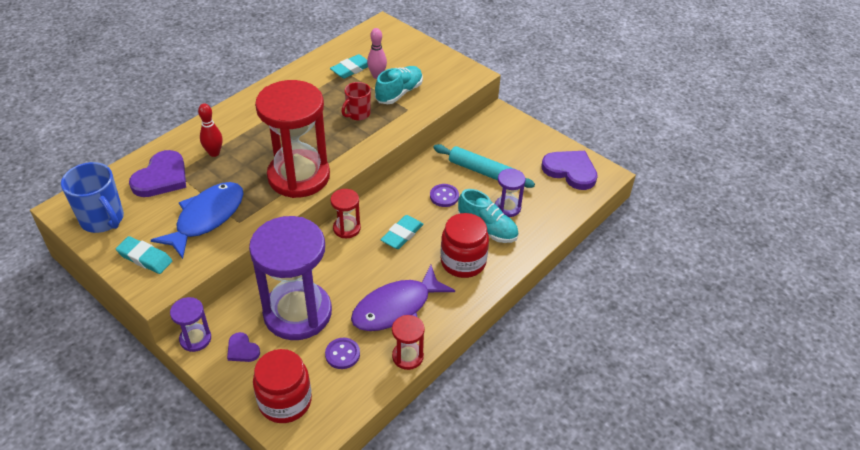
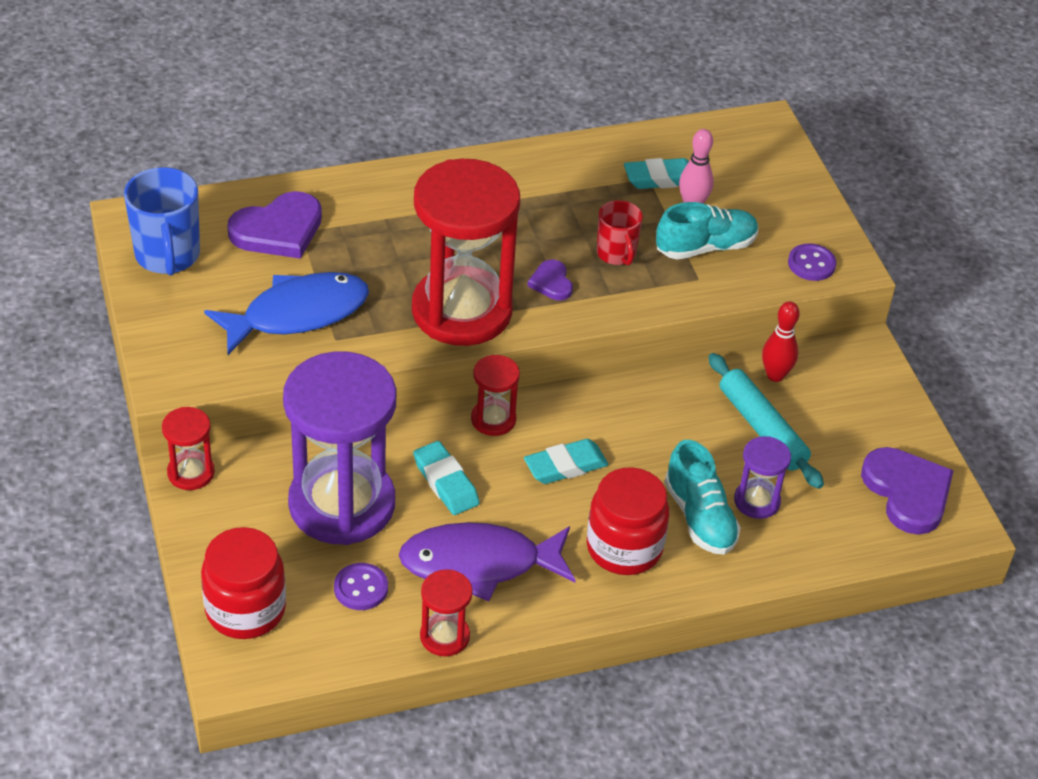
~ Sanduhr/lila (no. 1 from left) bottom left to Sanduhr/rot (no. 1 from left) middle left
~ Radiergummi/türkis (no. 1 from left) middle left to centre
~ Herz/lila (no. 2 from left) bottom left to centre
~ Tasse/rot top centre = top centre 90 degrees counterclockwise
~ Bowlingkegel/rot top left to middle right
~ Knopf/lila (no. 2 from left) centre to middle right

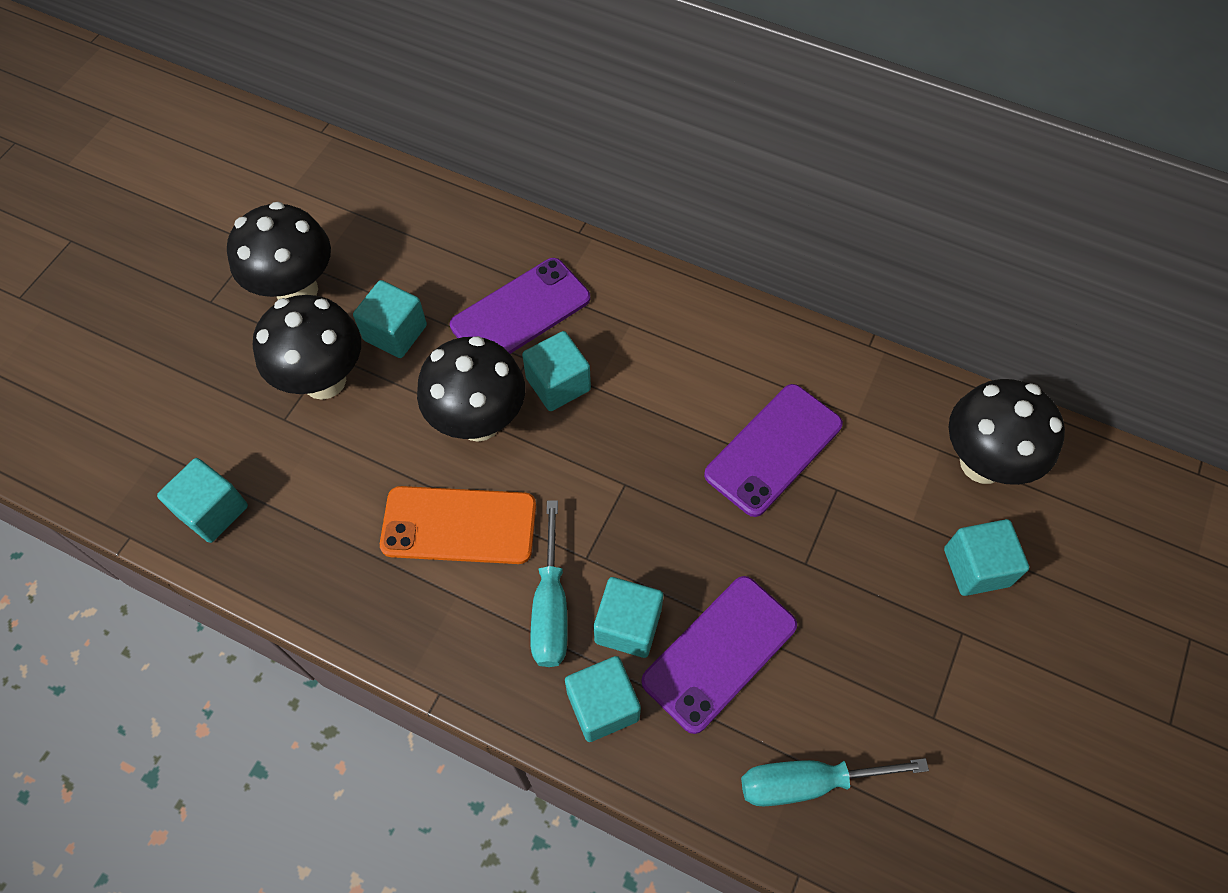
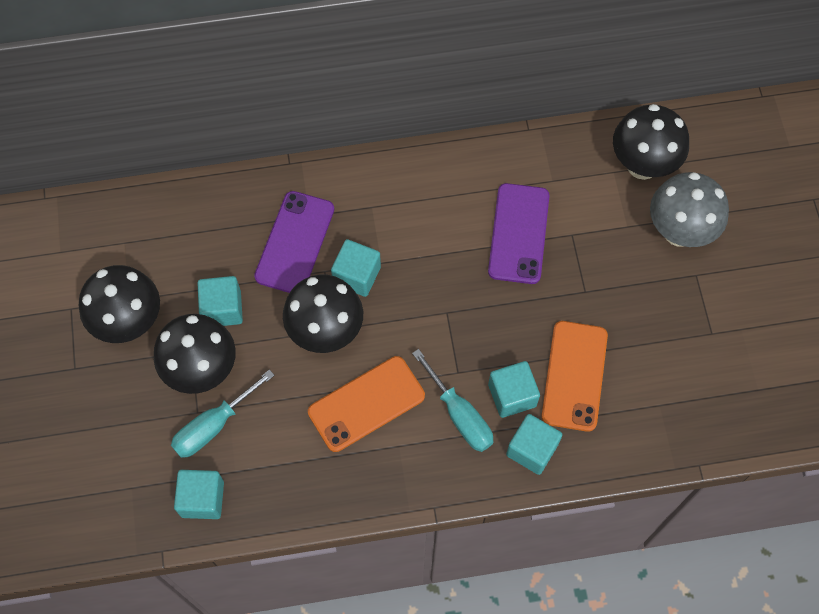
~ Schraubenzieher/türkis (no. 2 from left in the first image) bottom right to Schraubenzieher/türkis (no. 1 from left) bottom left
~ Handy/lila (no. 2 from left) bottom centre to Handy/orange (no. 2 from left) middle right
~ Kubus/türkis (no. 6 from left) middle right to Pilz/grau middle right

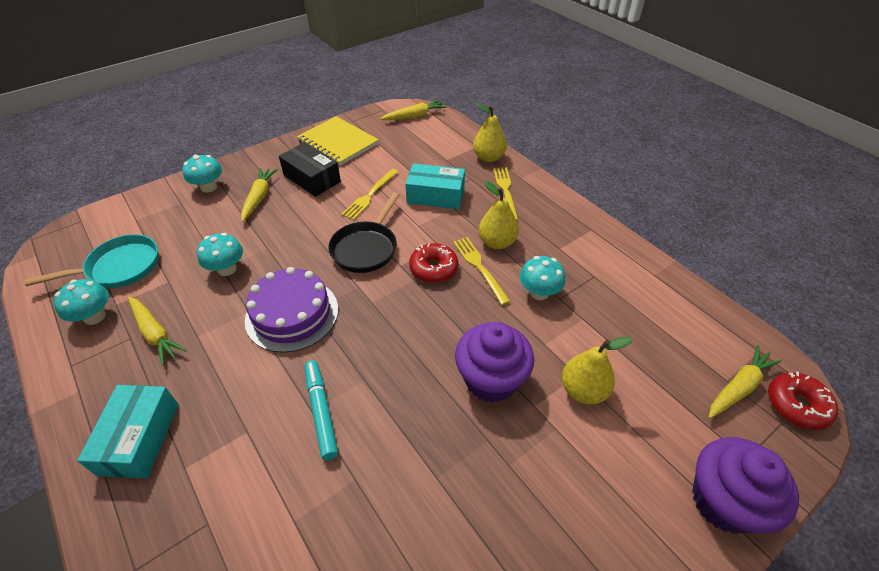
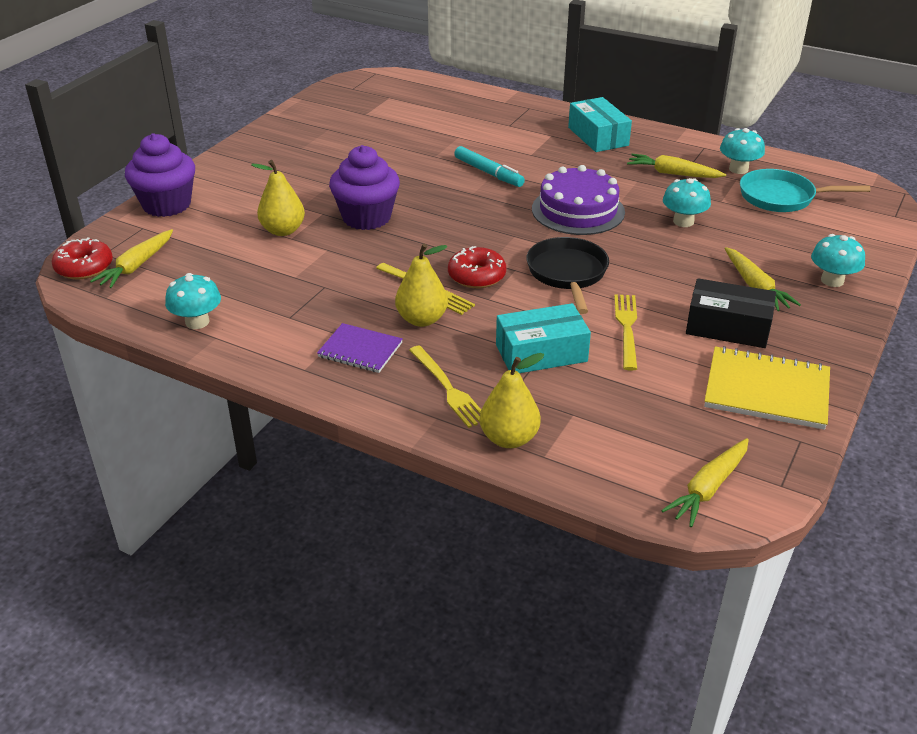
~ Pilz/türkis (no. 4 from left in the first image) centre to Pilz/türkis (no. 1 from left) middle left
+ Notizbuch/lila centre
~ Pfanne/türkis middle left = top right 60 degrees clockwise

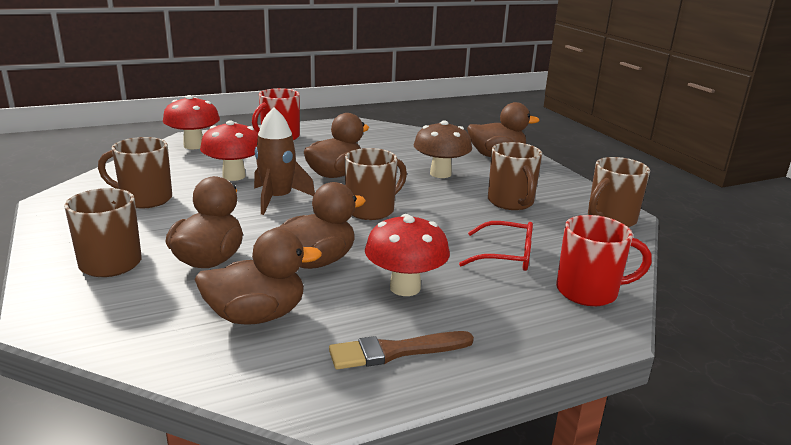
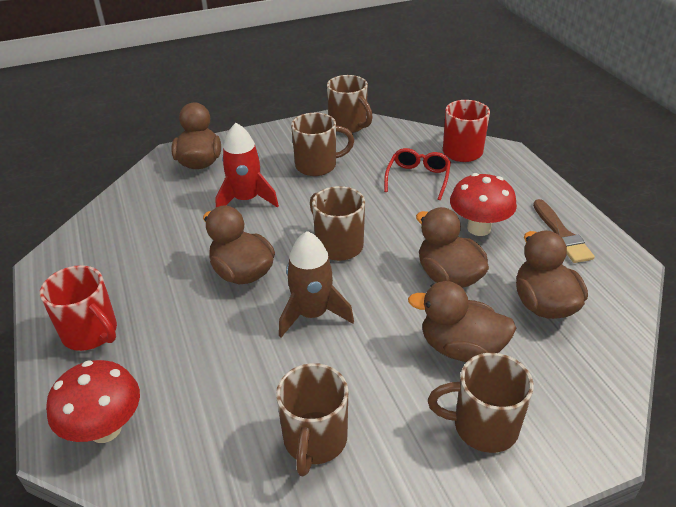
~ Pilz/braun centre to Rakete/rot top centre
- Pilz/rot (no. 2 from left) middle left

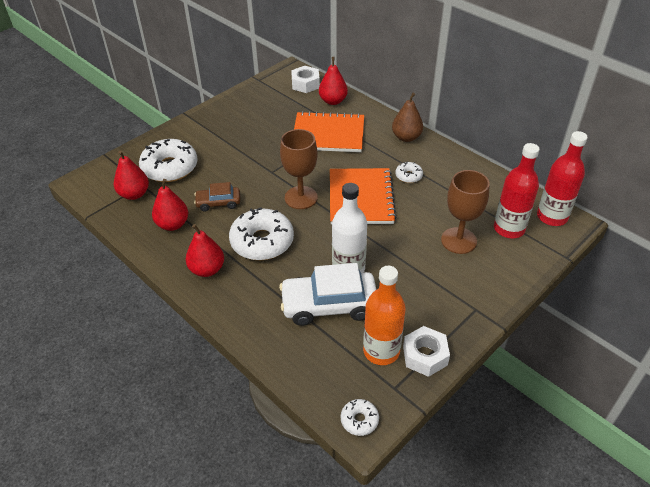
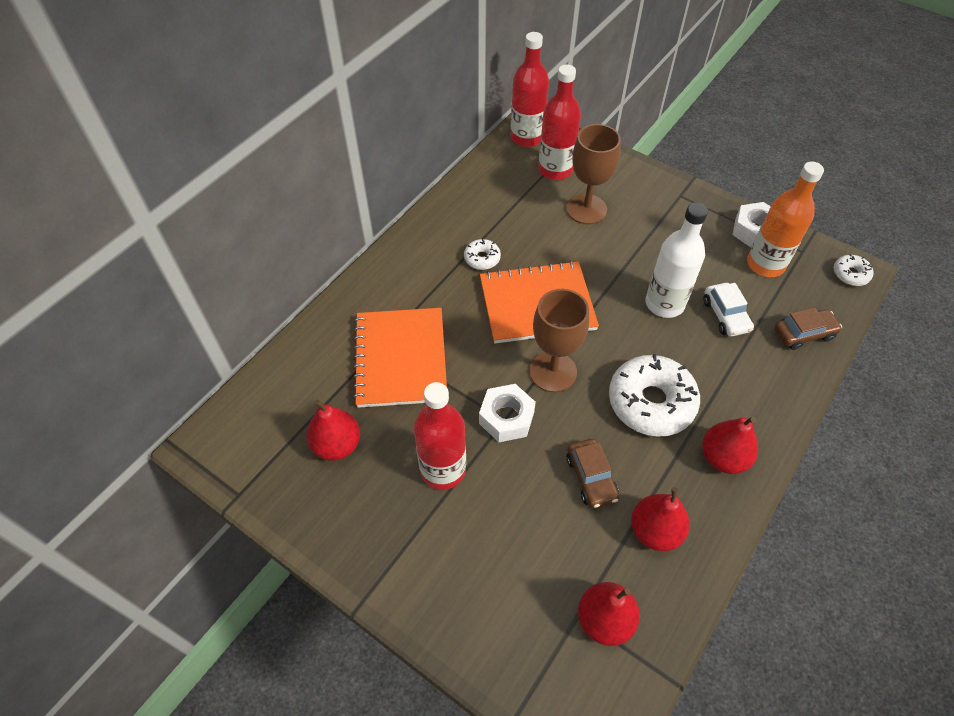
~ Birne/rot (no. 4 from left in the first image) top centre to Birne/rot (no. 1 from left) centre
+ Flasche/rot (no. 1 from left) centre
~ Sechskantmutter/weiß (no. 1 from left) top centre to centre
~ Auto/weiß centre = middle right x0.55
+ Auto/braun (no. 2 from left) middle right
- Donut/weiß (no. 1 from left) top left
- Birne/braun top centre

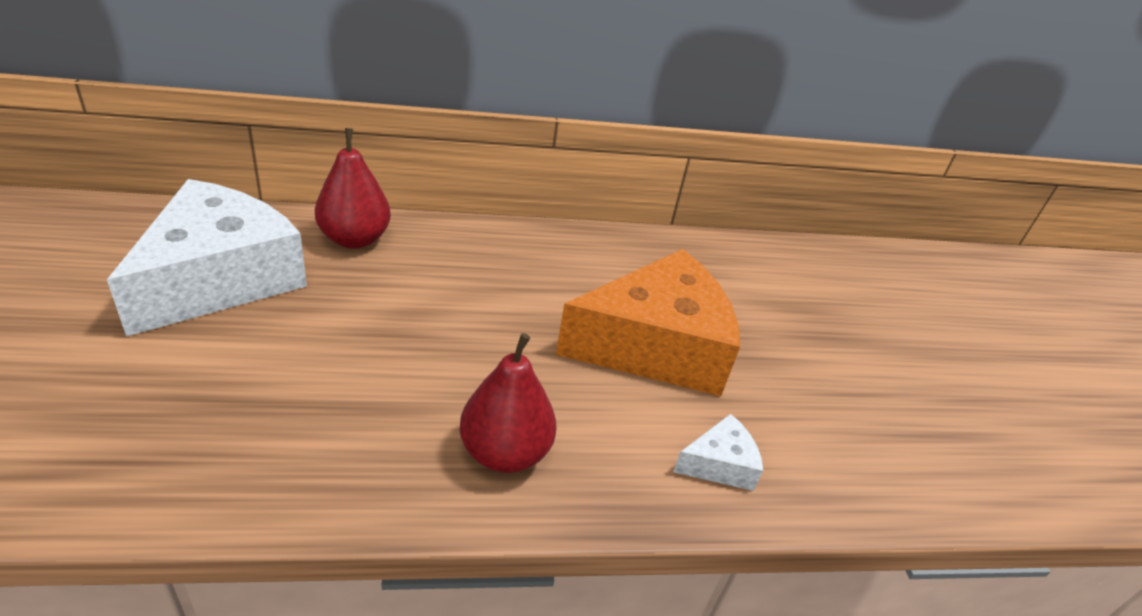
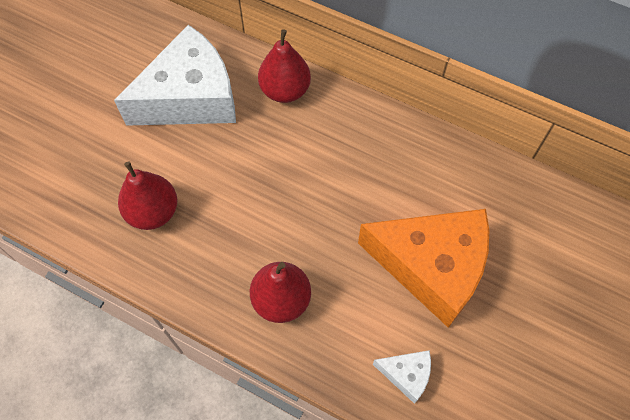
+ Birne/rot (no. 1 from left) middle left

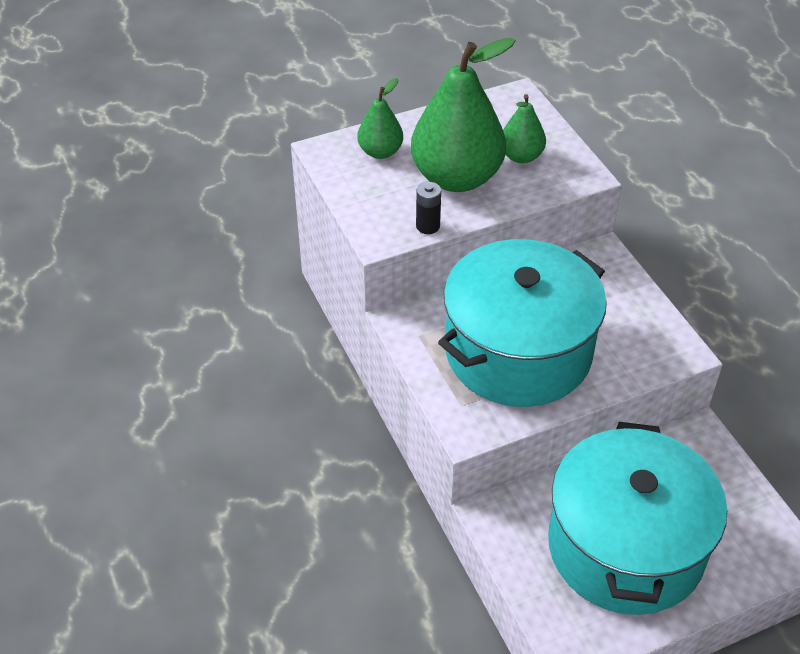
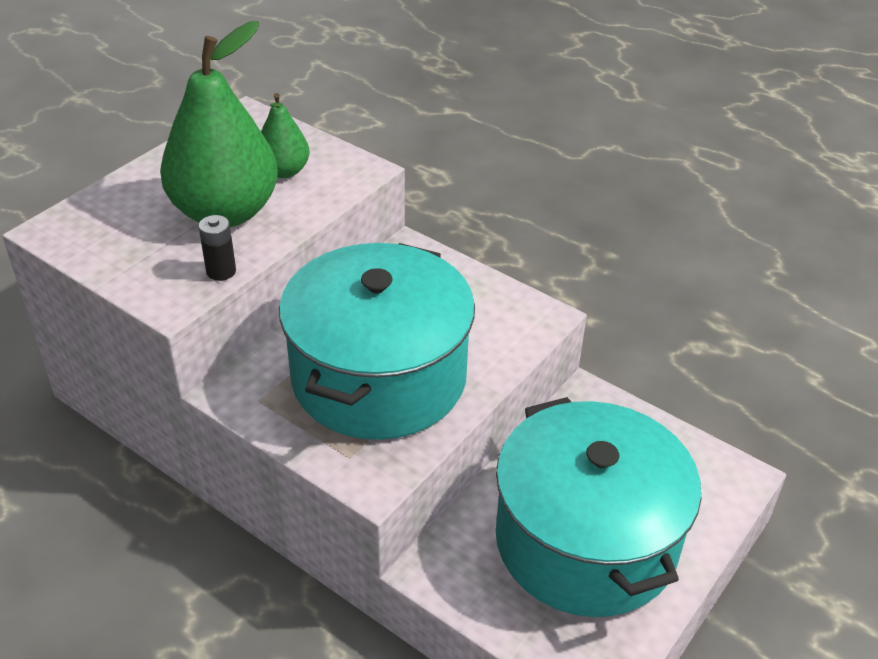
- Birne/grün (no. 1 from left) top centre

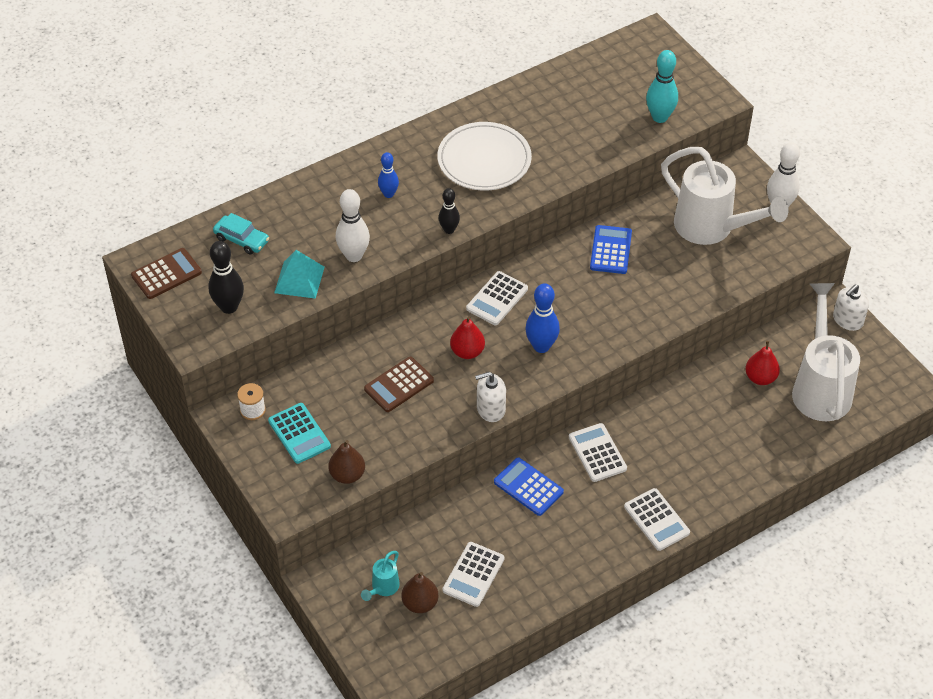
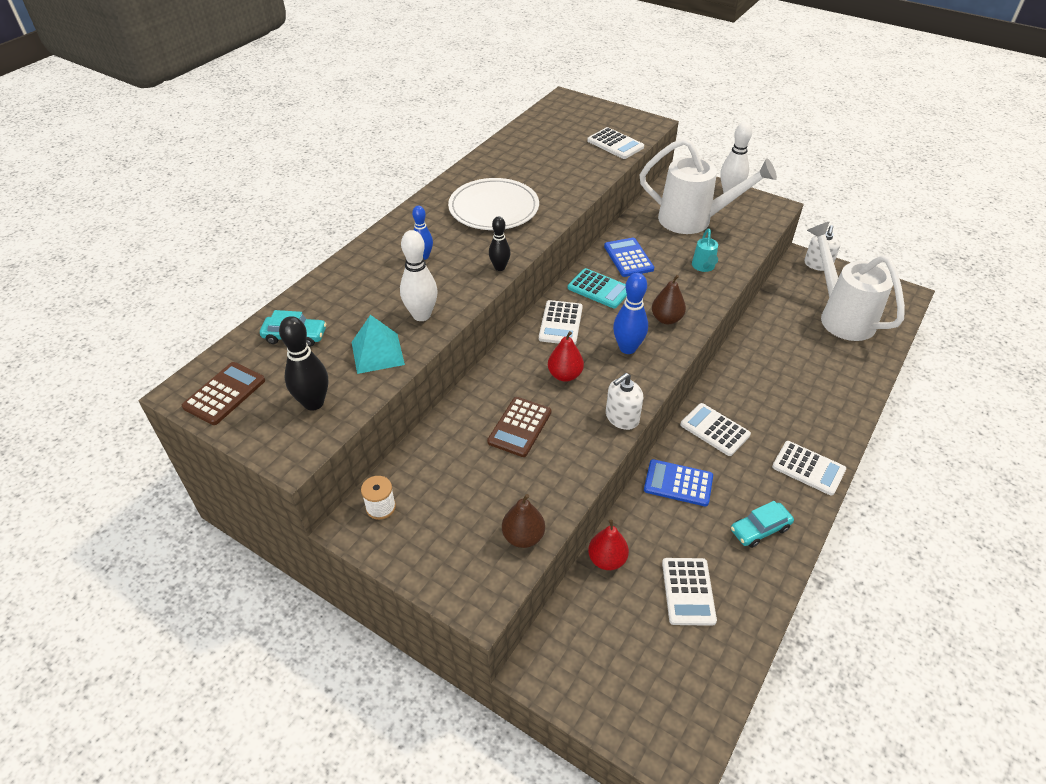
~ Taschenrechner/türkis middle left to centre
~ Bowlingkegel/türkis top right to Taschenrechner/weiß (no. 2 from left) top centre
~ Birne/rot (no. 2 from left) middle right to bottom centre
~ Birne/braun (no. 2 from left) bottom centre to centre
~ Gießkanne/türkis bottom centre to top right
+ Auto/türkis (no. 2 from left) bottom right

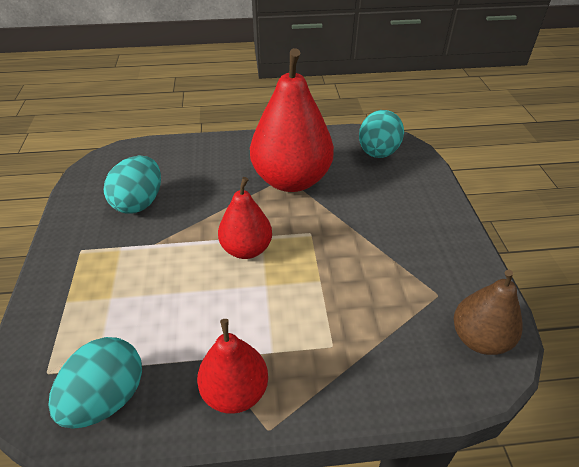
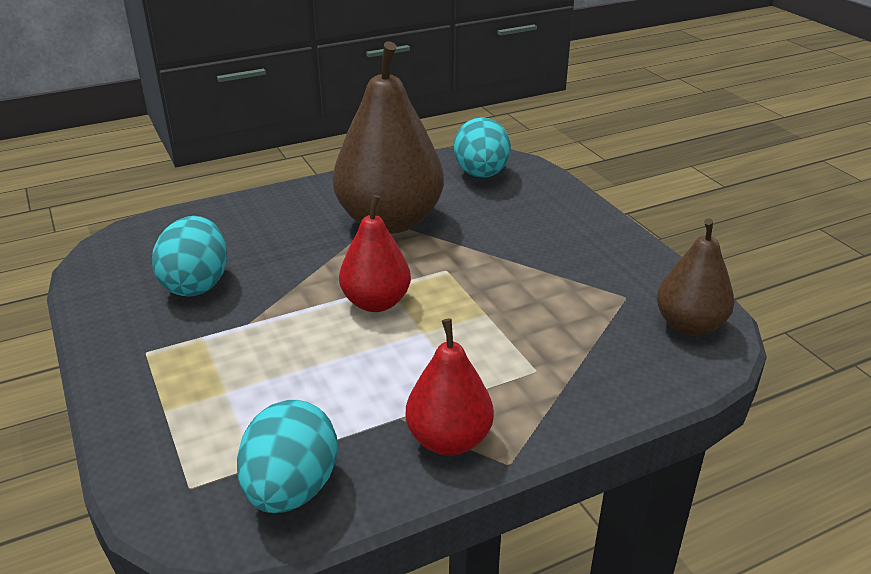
~ Birne/rot (no. 3 from left) top centre to Birne/braun (no. 1 from left) top centre

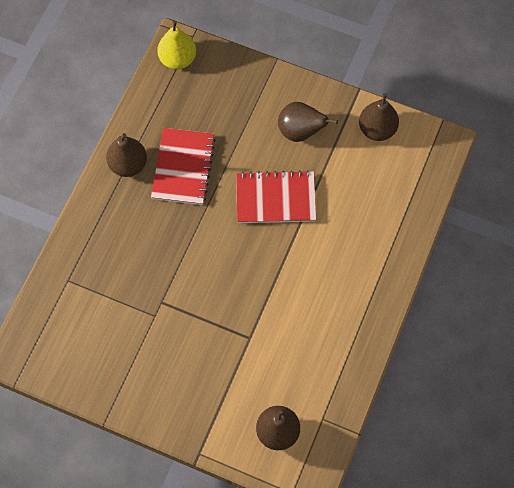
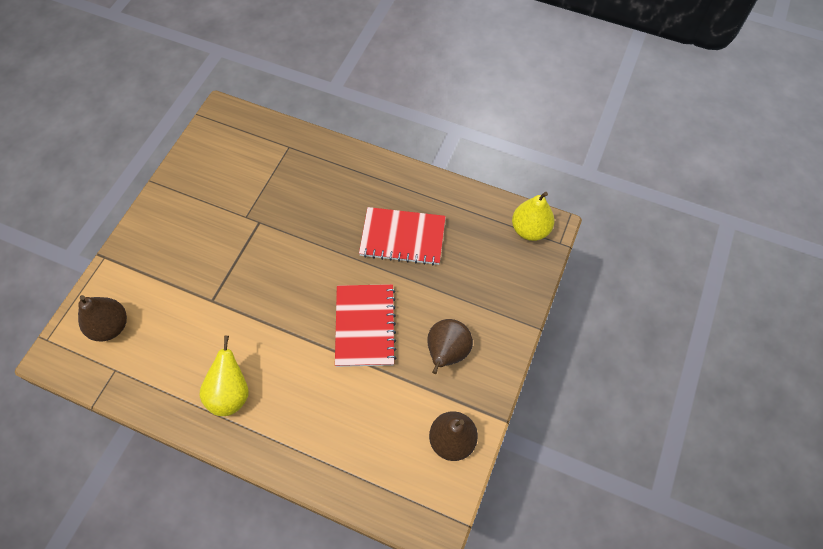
+ Birne/gelb (no. 1 from left) bottom left
- Birne/braun (no. 1 from left) top left

